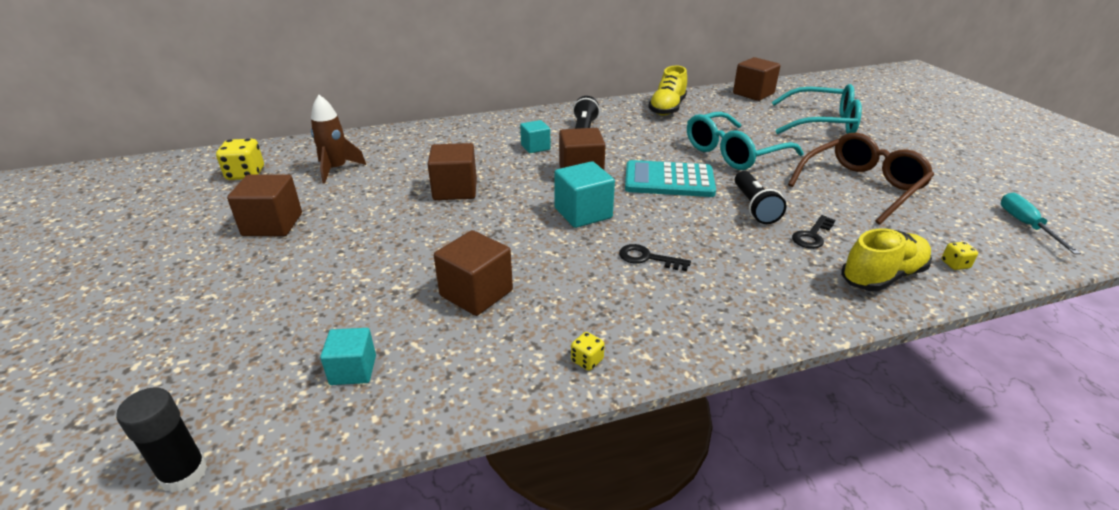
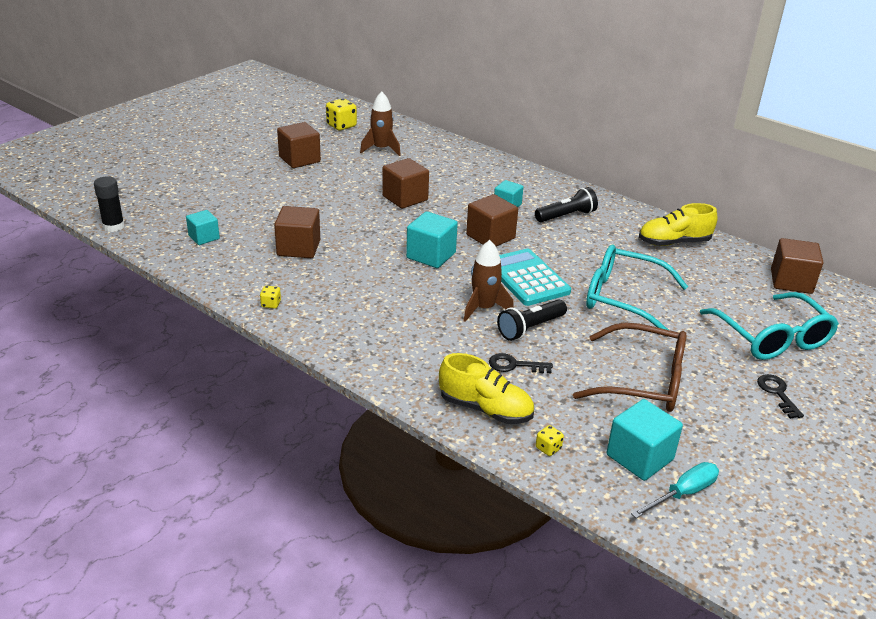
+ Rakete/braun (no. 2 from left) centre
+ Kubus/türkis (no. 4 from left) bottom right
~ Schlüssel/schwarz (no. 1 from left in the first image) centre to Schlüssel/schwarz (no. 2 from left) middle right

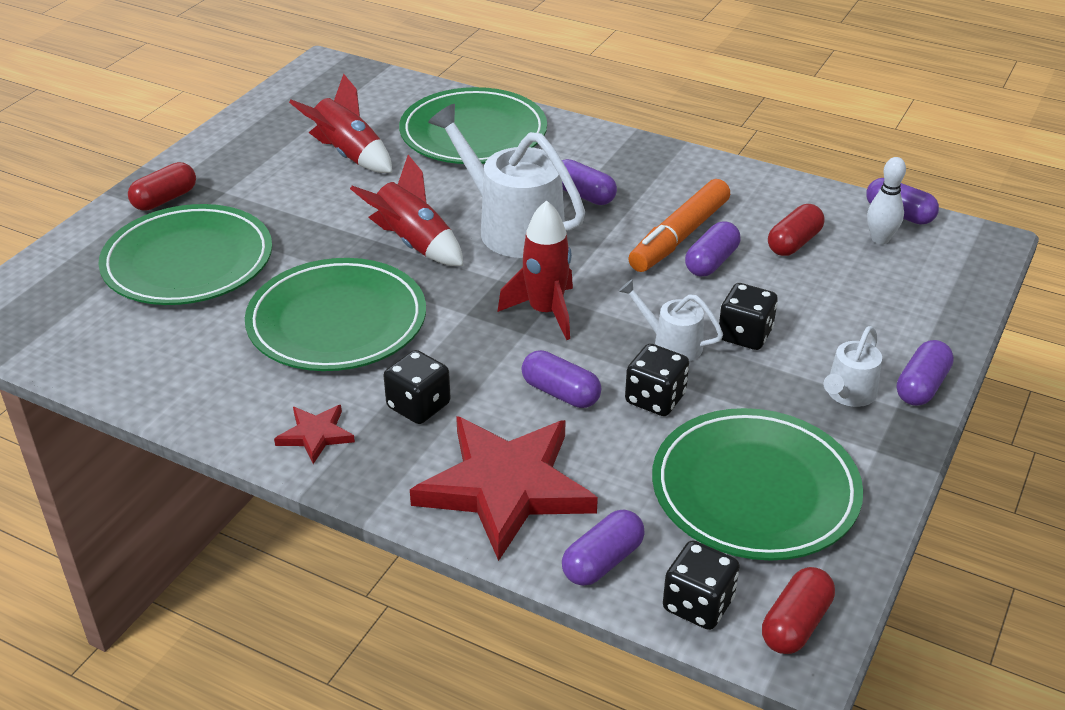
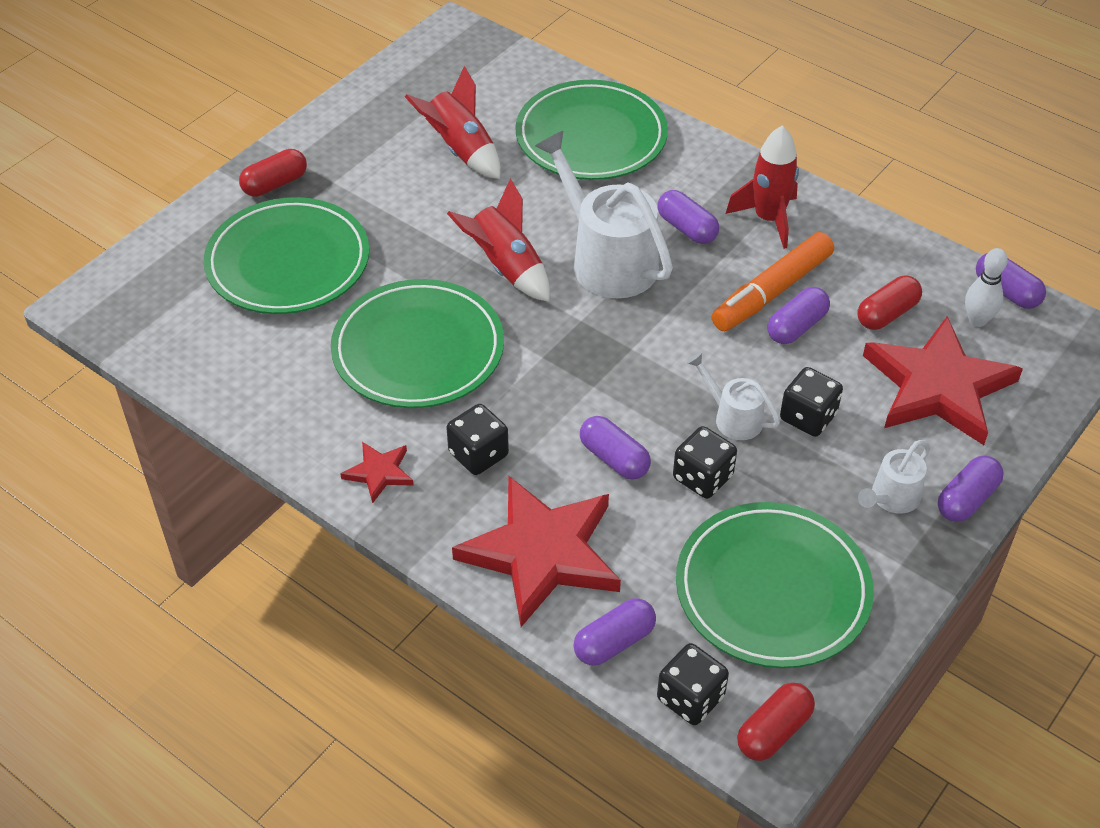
~ Rakete/rot (no. 3 from left) centre to top right
+ Stern/rot (no. 3 from left) middle right

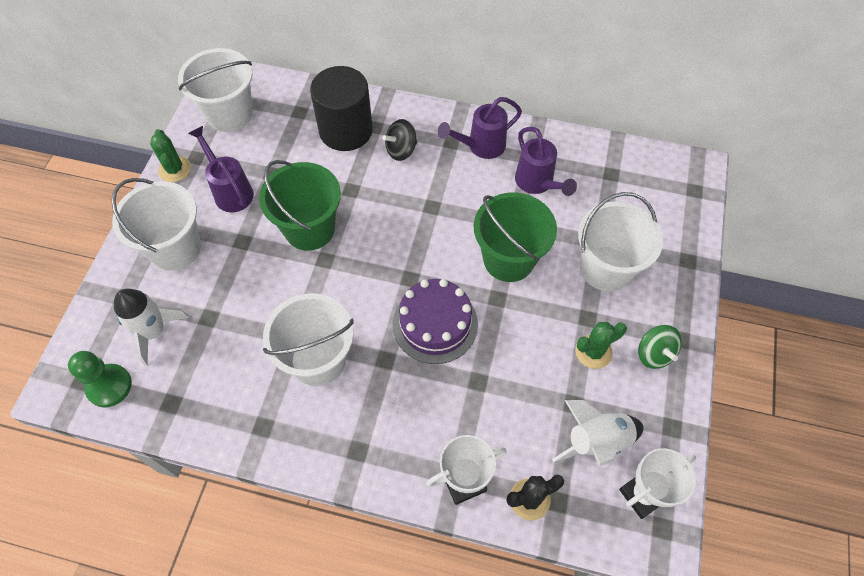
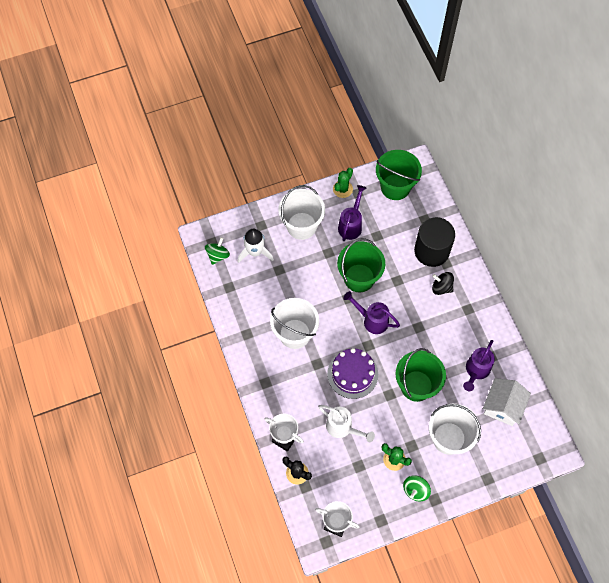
~ Bauer/grün middle left to Kreisel/grün (no. 1 from left) centre
+ Gießkanne/weiß bottom centre
~ Gießkanne/lila (no. 2 from left) top centre to centre
~ Eimer/weiß (no. 2 from left) top left to Eimer/grün (no. 2 from left) top centre
+ Haus/weiß bottom right
- Rakete/weiß (no. 2 from left) bottom right

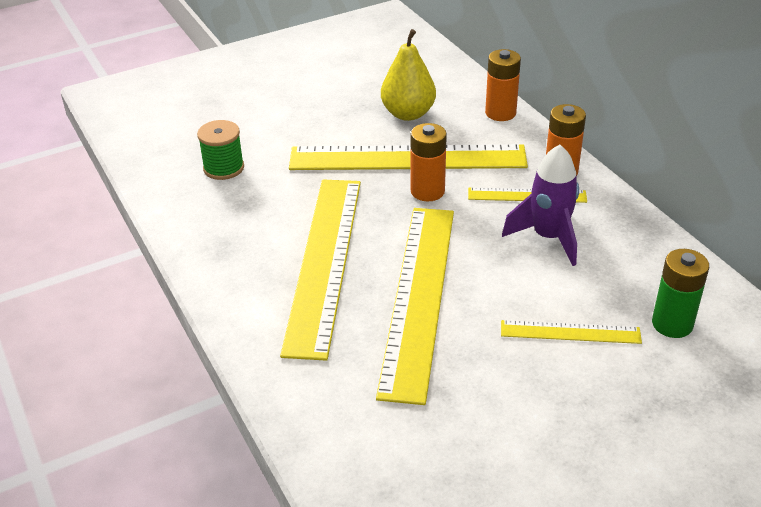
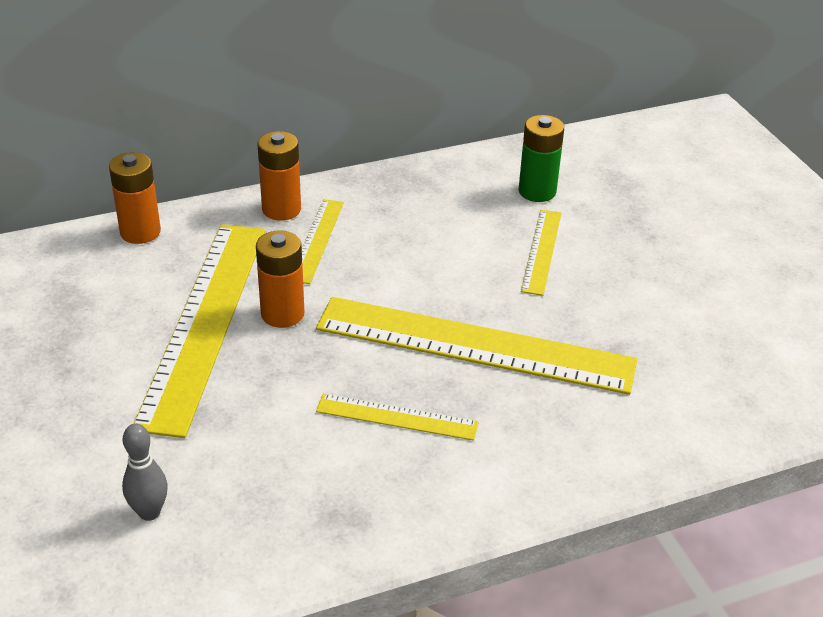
~ Garnrolle/grün top left to Bowlingkegel/grau bottom left
~ Lineal/gelb (no. 1 from left in the first image) centre = bottom centre x0.47
- Birne/gelb top centre
- Rakete/lila middle right

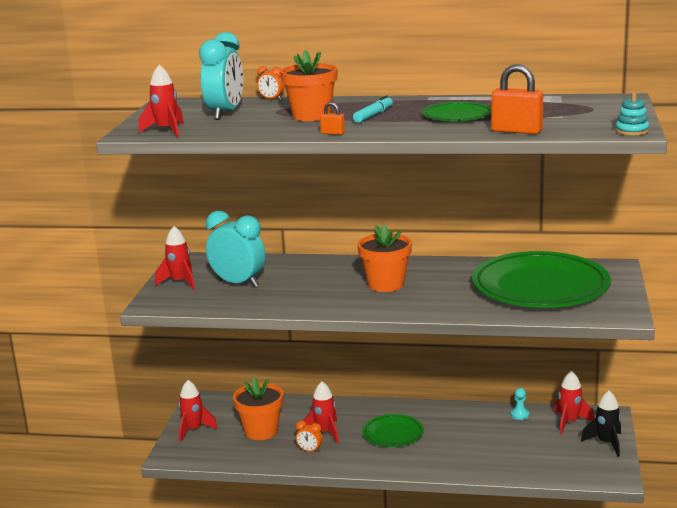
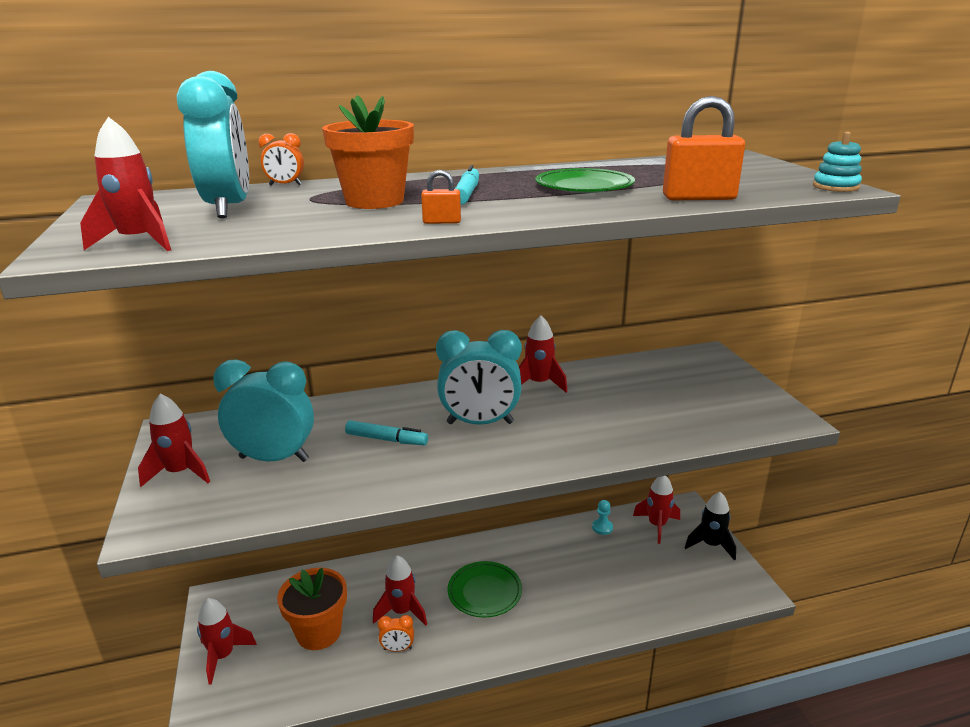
+ Filzstift/türkis (no. 1 from left) centre
~ Blumentopf/orange (no. 3 from left) centre to Wecker/türkis (no. 3 from left) centre
+ Rakete/rot (no. 5 from left) centre
- Teller/grün (no. 3 from left) middle right

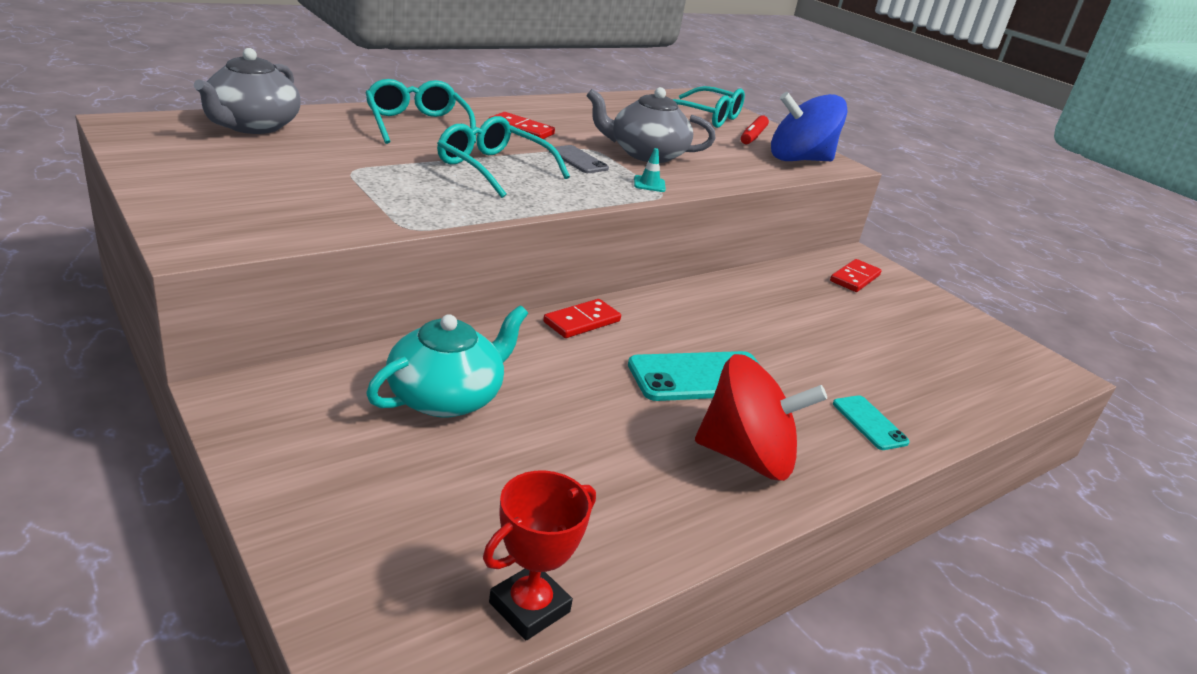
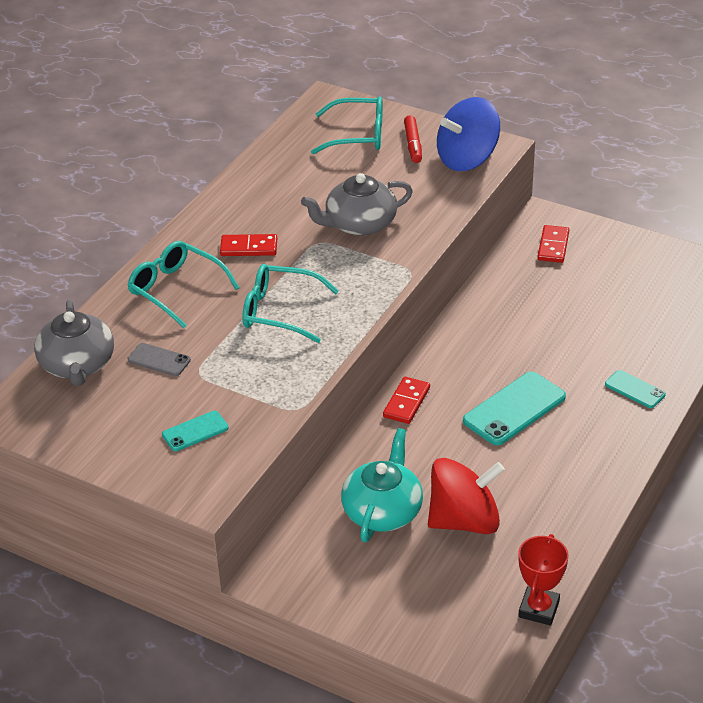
~ Handy/grau top centre to middle left
+ Handy/türkis (no. 1 from left) middle left
~ Kreisel/rot centre to bottom centre
- Leitkegel/türkis top centre

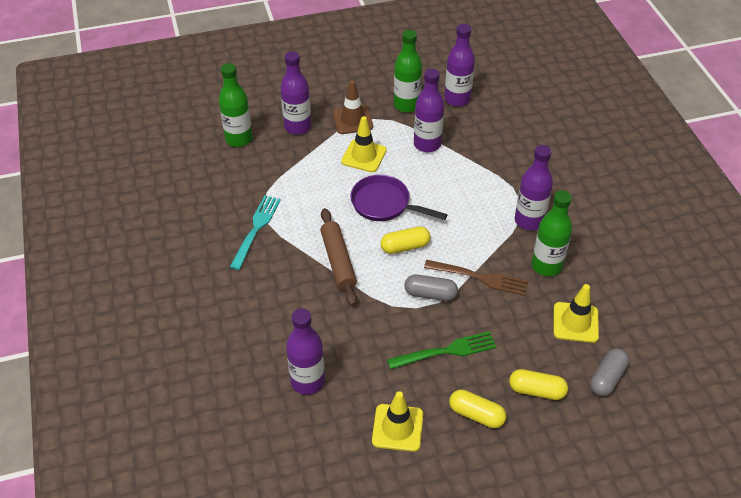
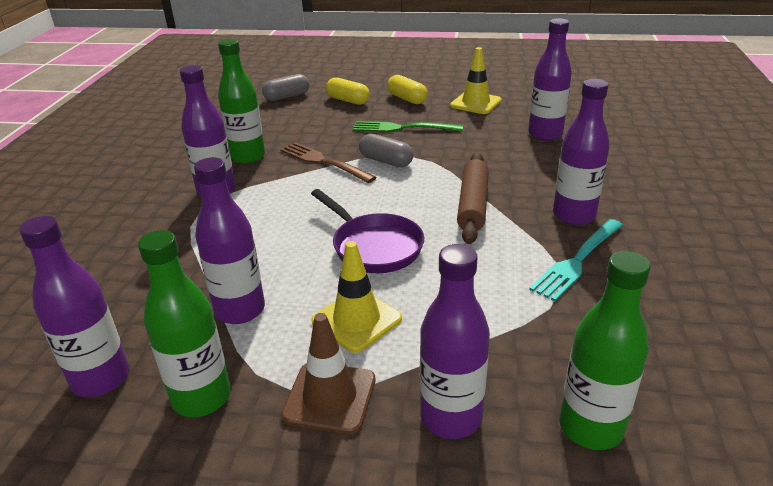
+ Flasche/lila (no. 6 from left) top right
- Kapsel/gelb (no. 1 from left) centre
- Leitkegel/gelb (no. 3 from left) middle right

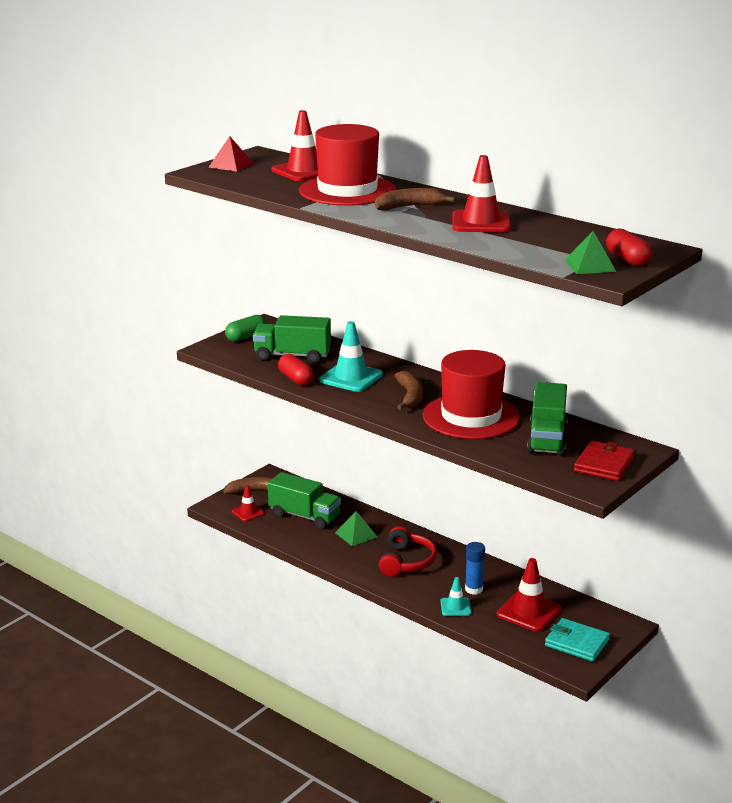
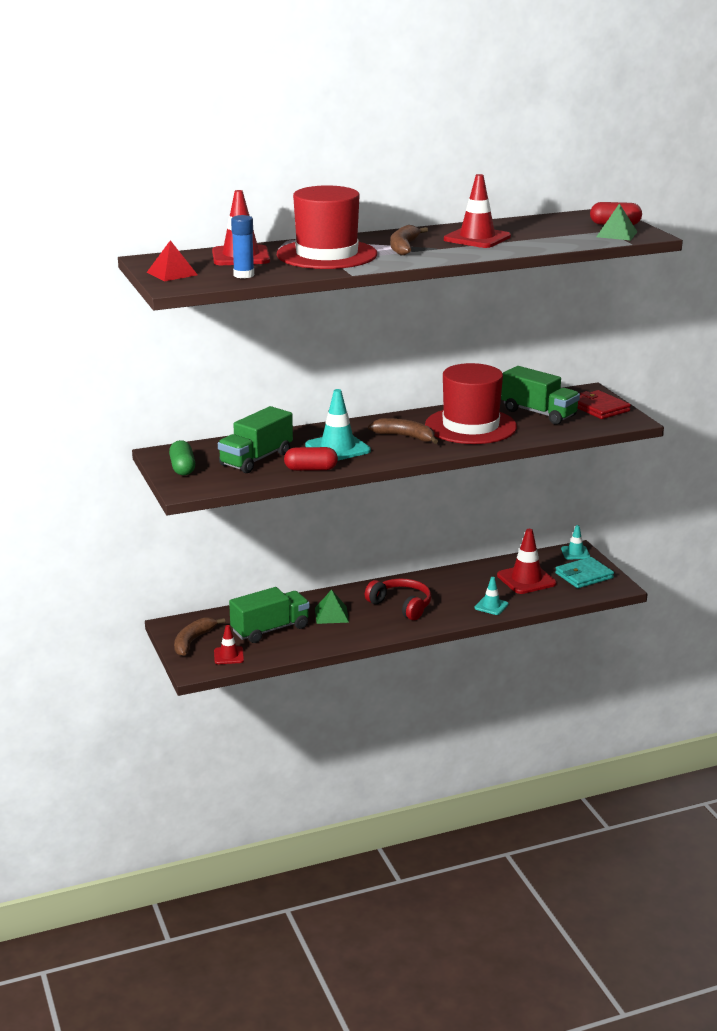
~ Klebestift/blau bottom centre to top centre
+ Leitkegel/türkis (no. 3 from left) middle right

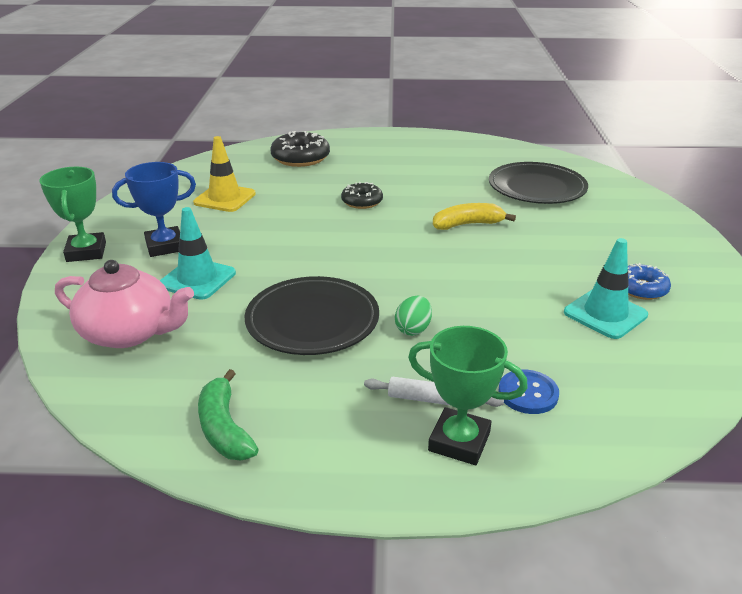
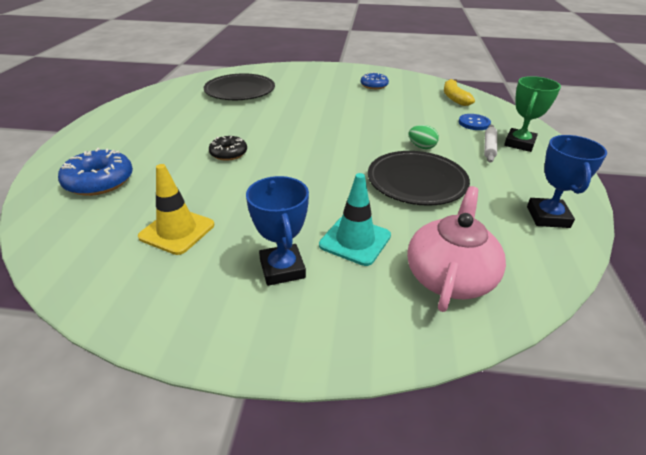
~ Donut/schwarz (no. 1 from left) top centre to Donut/blau (no. 1 from left) middle left
~ Banane/gelb centre to top right
~ Banane/grün bottom left to Pokal/blau (no. 2 from left) middle right
- Pokal/grün (no. 1 from left) middle left
- Leitkegel/türkis (no. 2 from left) middle right

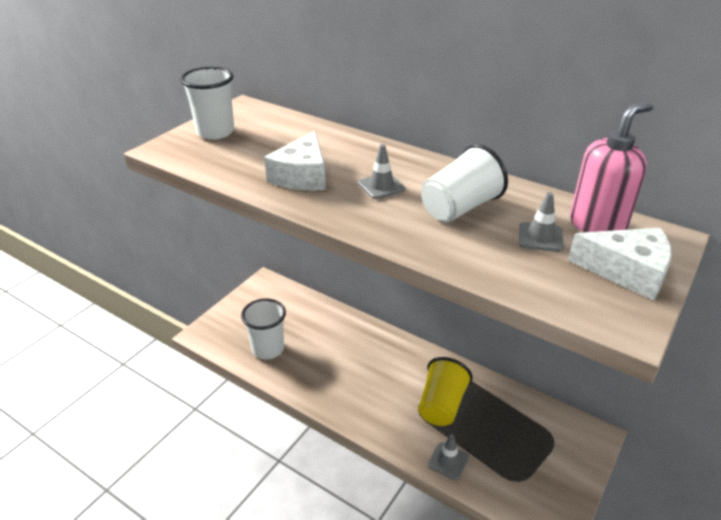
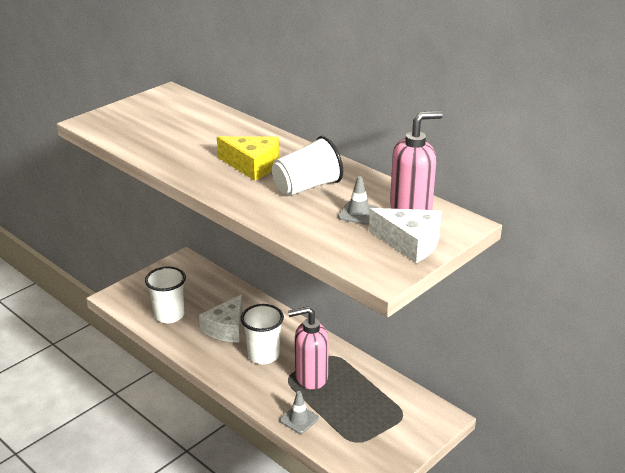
~ Käse/weiß (no. 1 from left) top centre to bottom centre
~ Leitkegel/grau (no. 1 from left) top centre to Käse/gelb centre
~ Becher/weiß (no. 1 from left in the first image) top left to Becher/weiß (no. 2 from left) bottom centre
~ Becher/gelb bottom centre to Seifenspender/rosa (no. 1 from left) bottom centre

